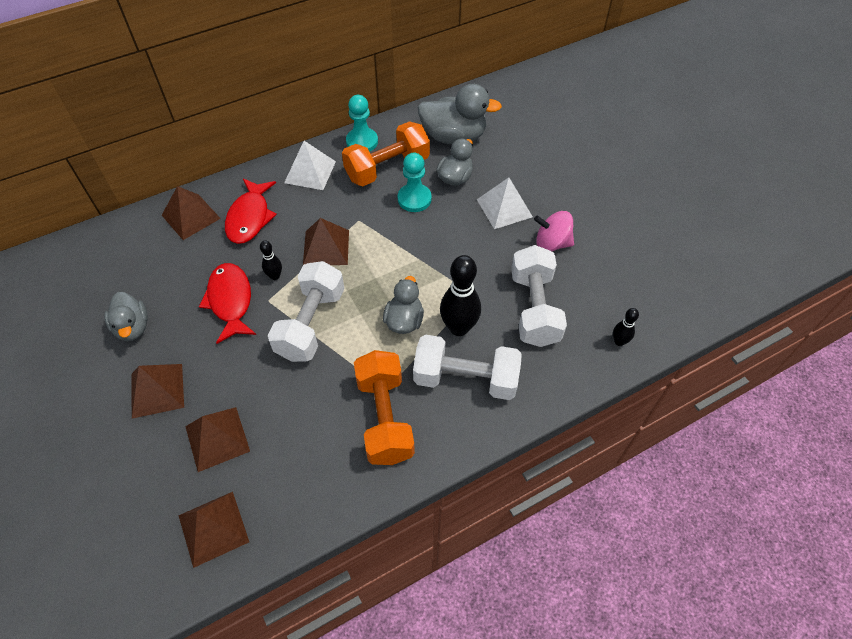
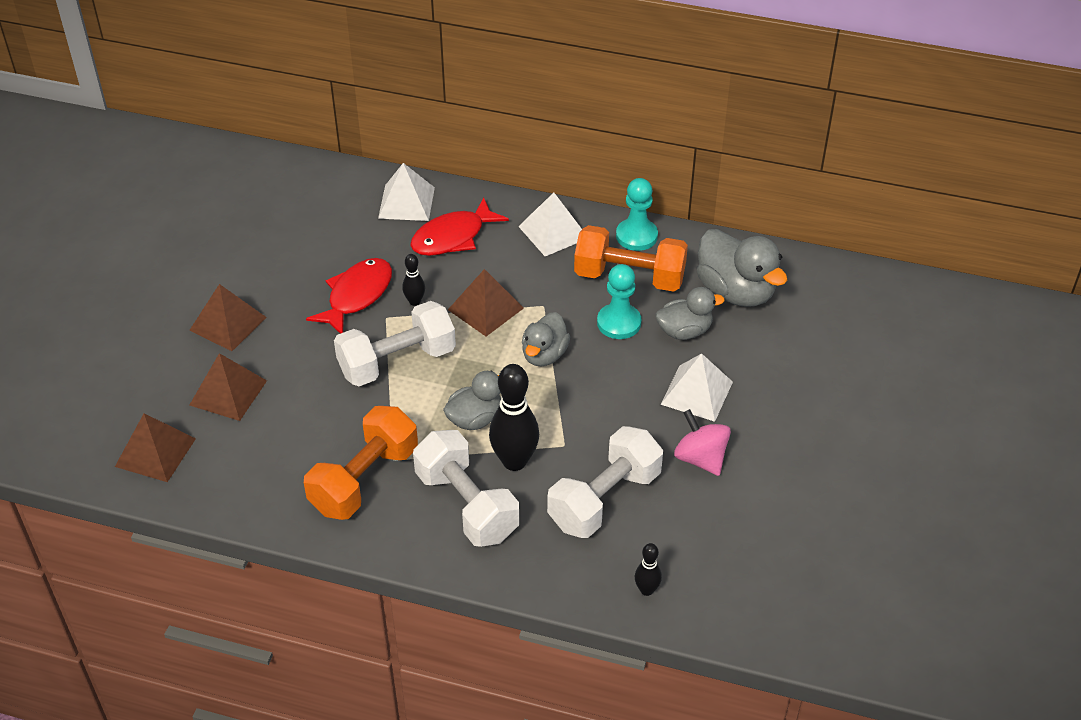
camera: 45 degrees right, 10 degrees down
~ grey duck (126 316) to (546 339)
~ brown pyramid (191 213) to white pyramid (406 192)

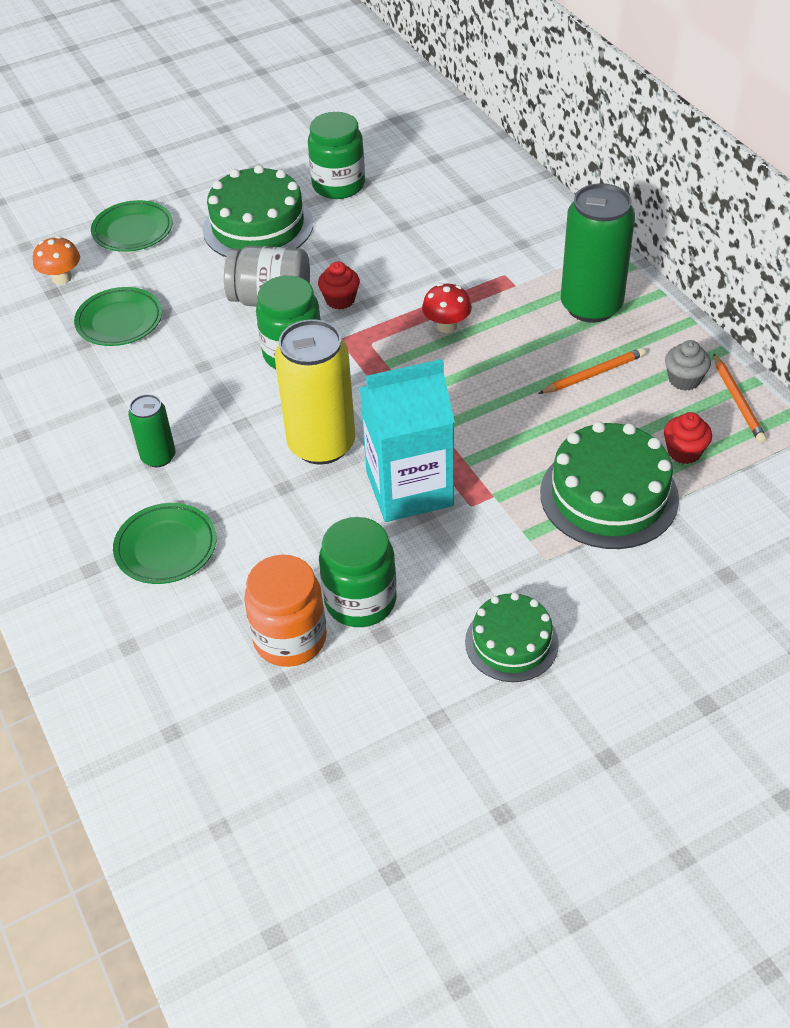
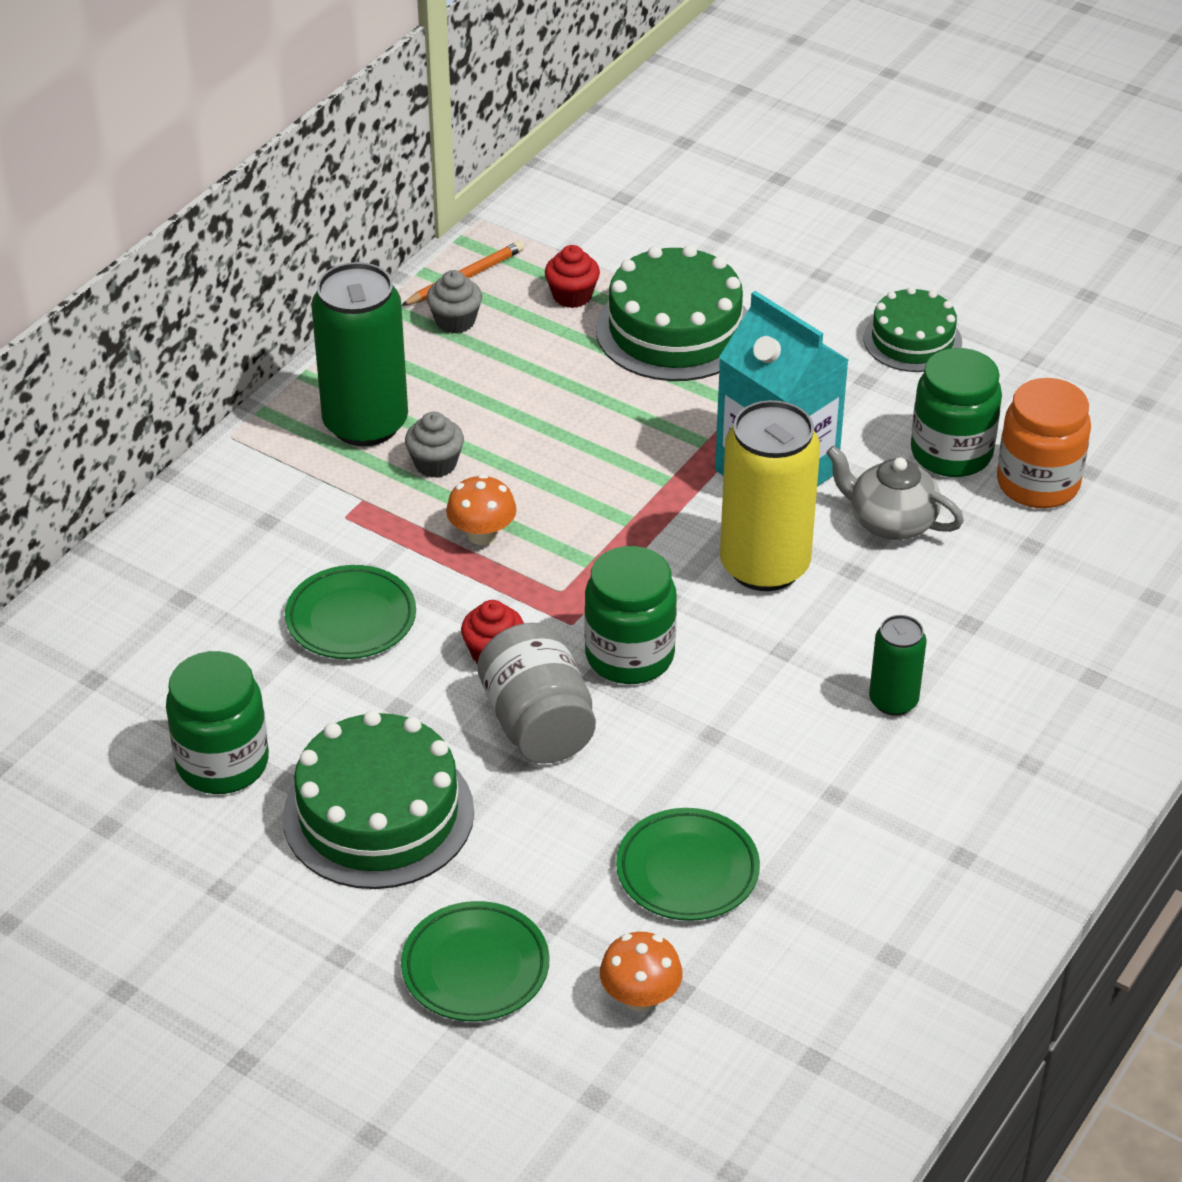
camera: 120 degrees left, 5 degrees down
~ green plate (165 543) to (350 612)
~ red mushroom (447 308) to orange mushroom (481 509)
- orange pencil (591 371)
+ grey cupcake (434 445)
+ grey teapot (895 493)

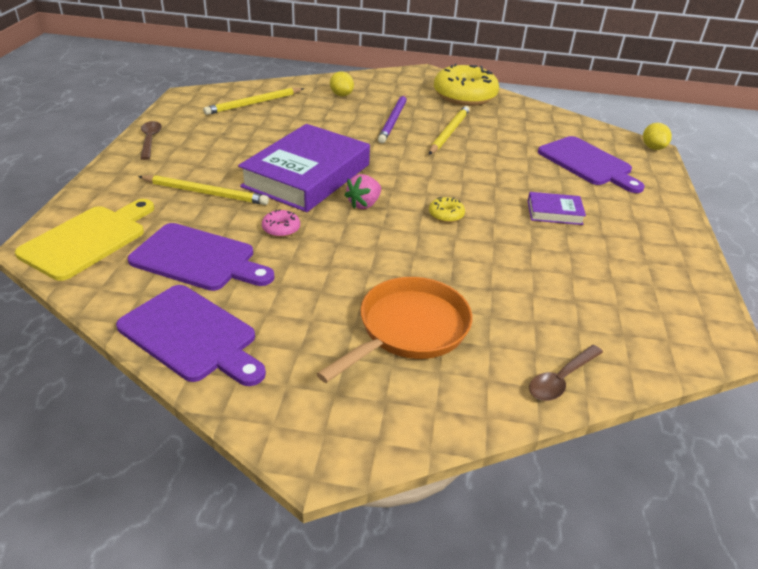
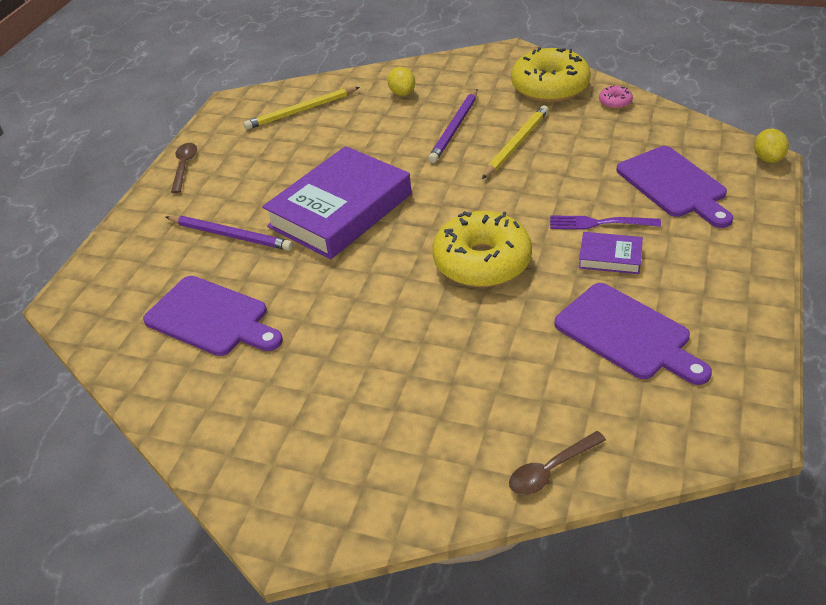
camera: 15 degrees right, 5 degrees up
- yellow cutting board (84 240)
~ purple cutting board (191 335) to (633 334)
~ yellow pencil (203 190) to purple pencil (229 233)
~ pink donut (281 223) to (616 97)
- orange pan (394 330)
- pink strawberry (362 191)
~ yellow donut (447 210) = (482 249) x2.44
+ purple fork (605 222)

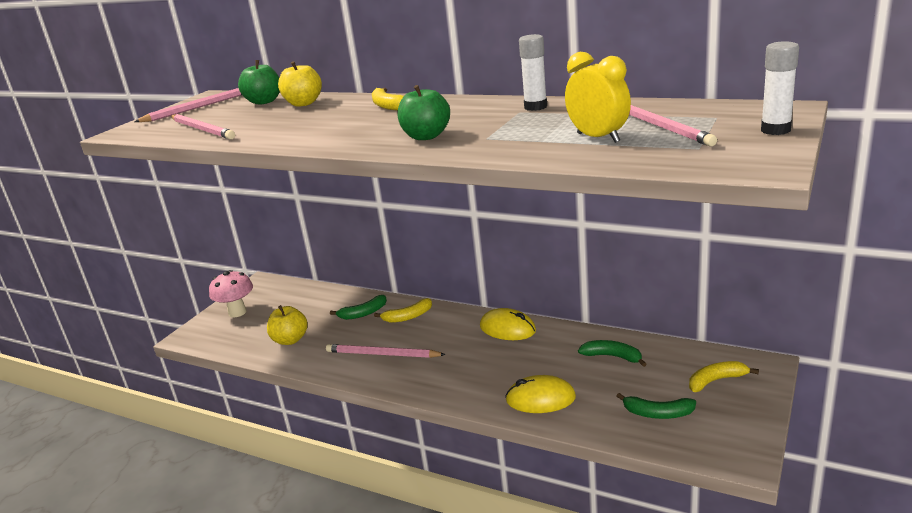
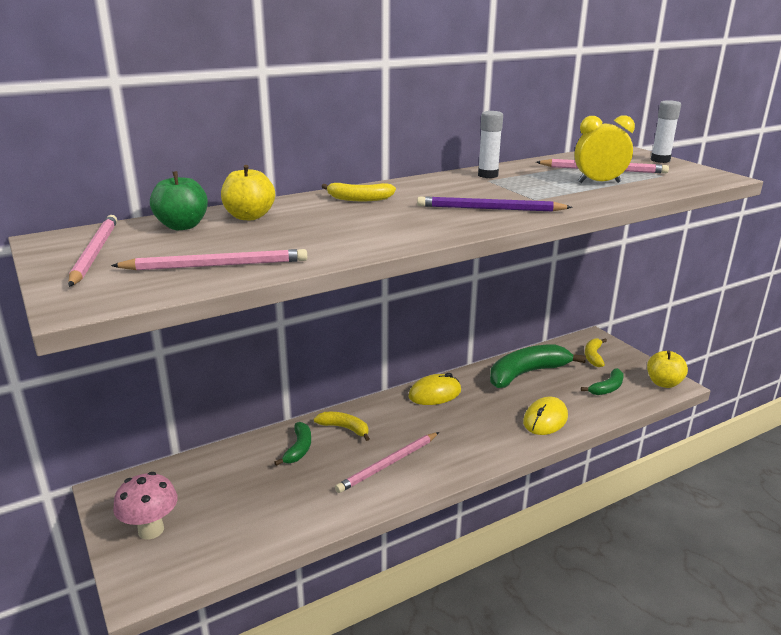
camera: 60 degrees left, 0 degrees up
~ yellow apple (287 325) to (667 369)
~ yellow banana (403 310) = (342 426) 75 degrees counterclockwise
~ green apple (423 112) to purple pencil (495 204)
~ green banana (612 353) = (538 366) x1.93

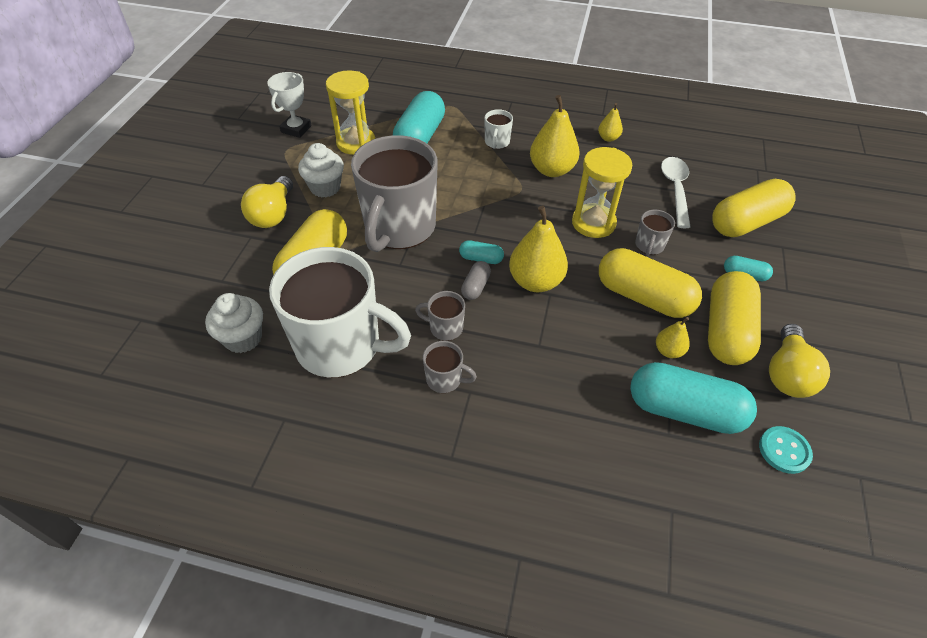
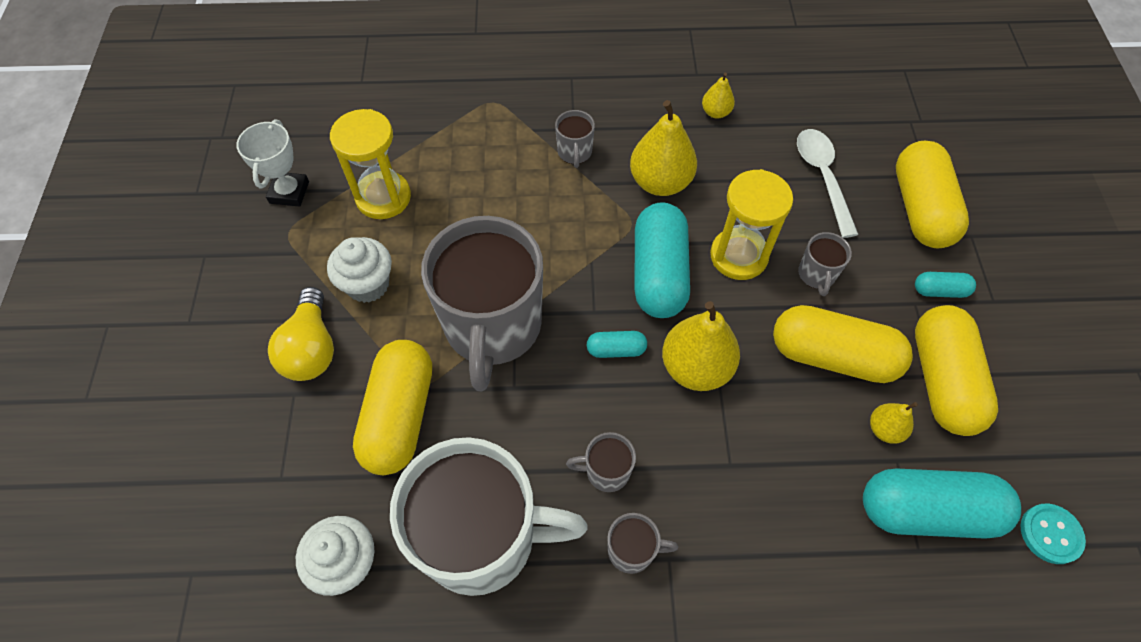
camera: 15 degrees left, 10 degrees up
~ turquoise capsule (419 117) to (662 260)
- grey capsule (476 280)
~ white mug (498 129) to grey mug (575 139)
~ yellow capsule (754 208) = (932 194) 45 degrees counterclockwise
- yellow light bulb (799 361)

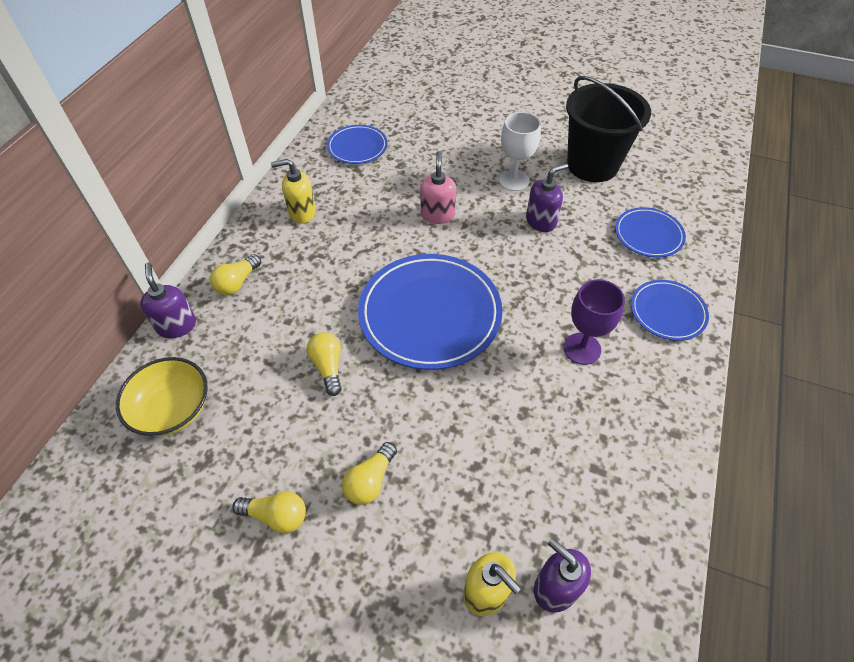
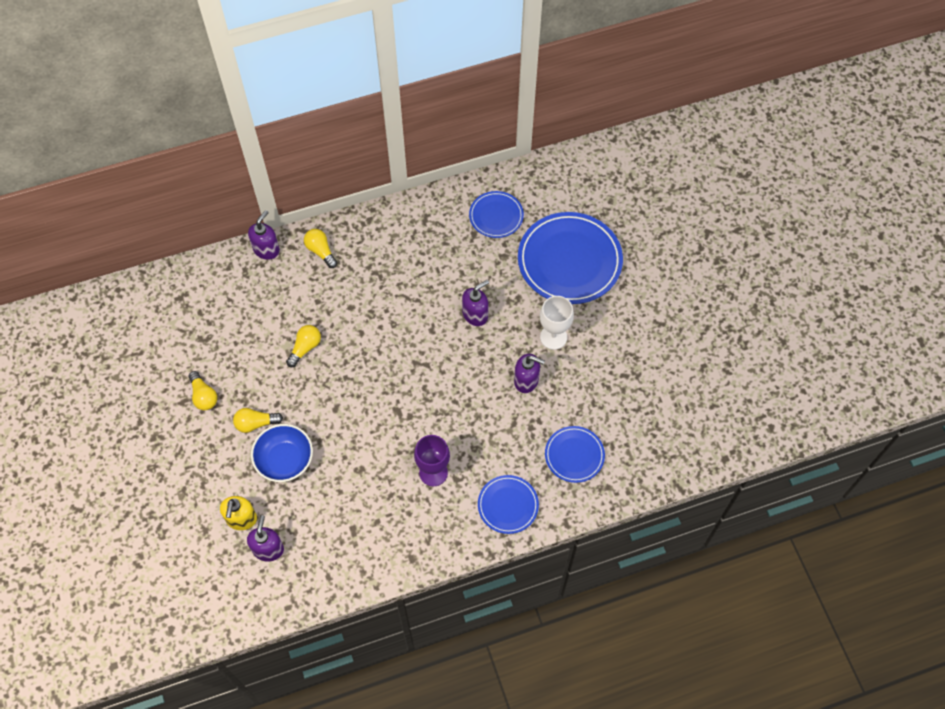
camera: 50 degrees right, 10 degrees up
- yellow bowl (162 396)
~ yellow light bulb (235 274) = (320 248) 60 degrees clockwise
- yellow soap dispenser (293 191)
~ blue plate (430 312) to (570 258)
~ pink soap dispenser (438 187) to purple soap dispenser (475 303)
- black bucket (608 129)
+ blue bowl (282 453)

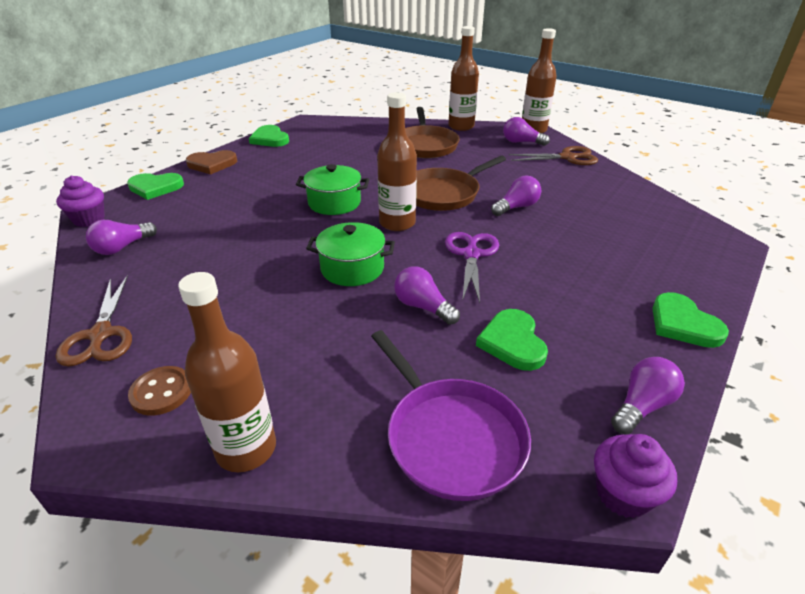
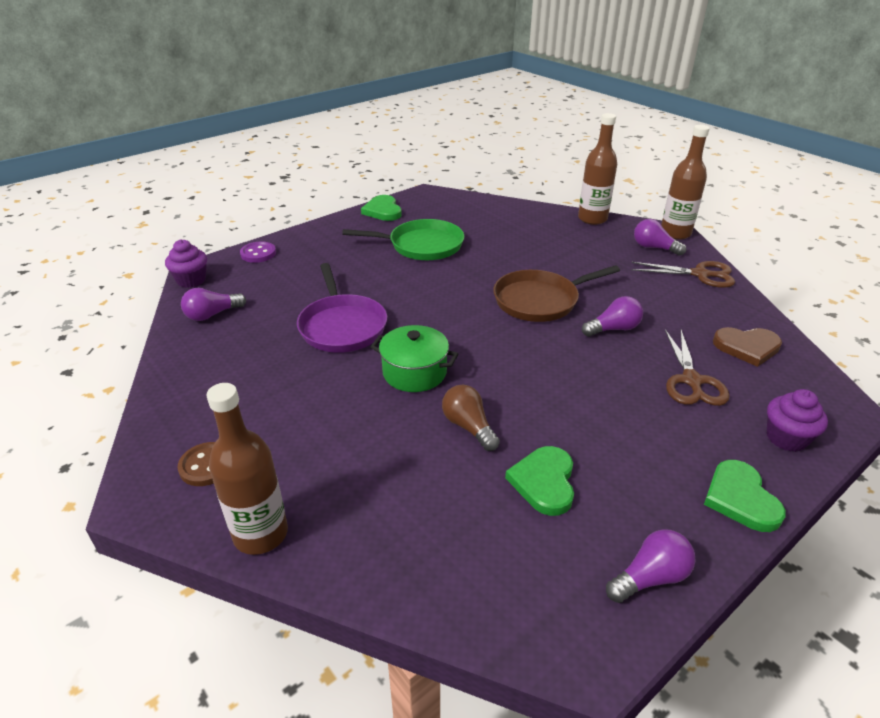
camera: 15 degrees right, 0 degrees up
~ brown scissors (94 321) to (697 368)
~ green heart (155 186) to purple button (258 252)
~ brown heart (211 162) to (747 347)
- green pot (332 189)
~ purple pan (451 415) to (342 308)
- brown bottle (397 161)
~ purple light bulb (427 296) to brown light bulb (471 418)
- brown pan (432 132)
- purple scissors (472 267)
~ purple cupcake (635 476) to (797 420)
+ green pan (403 239)

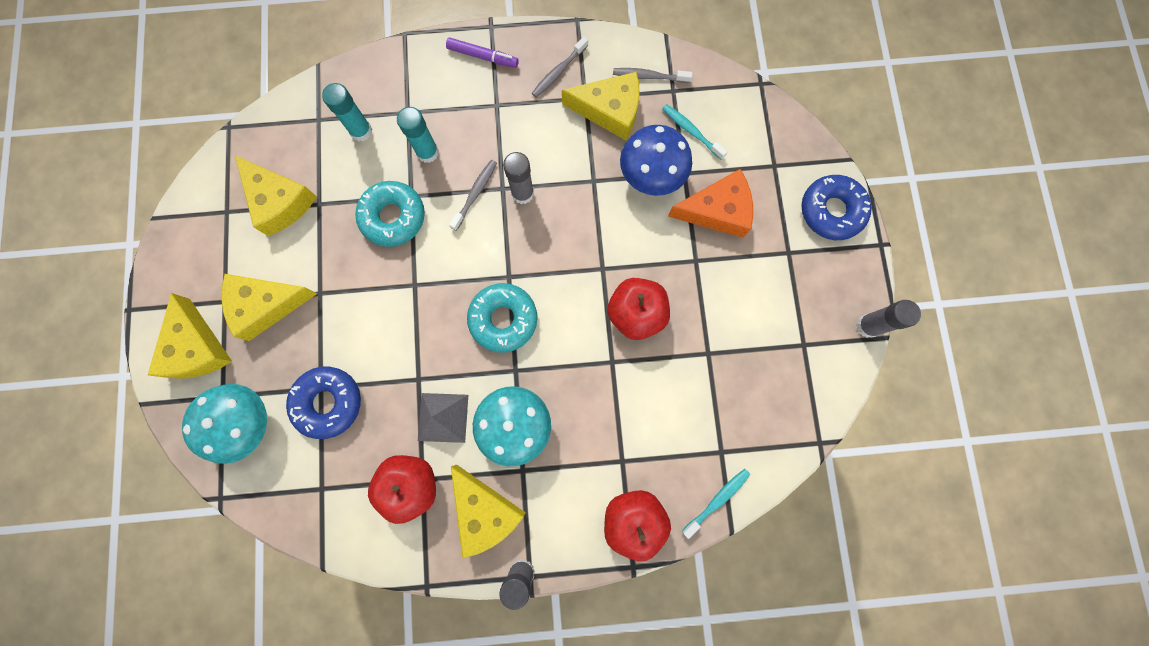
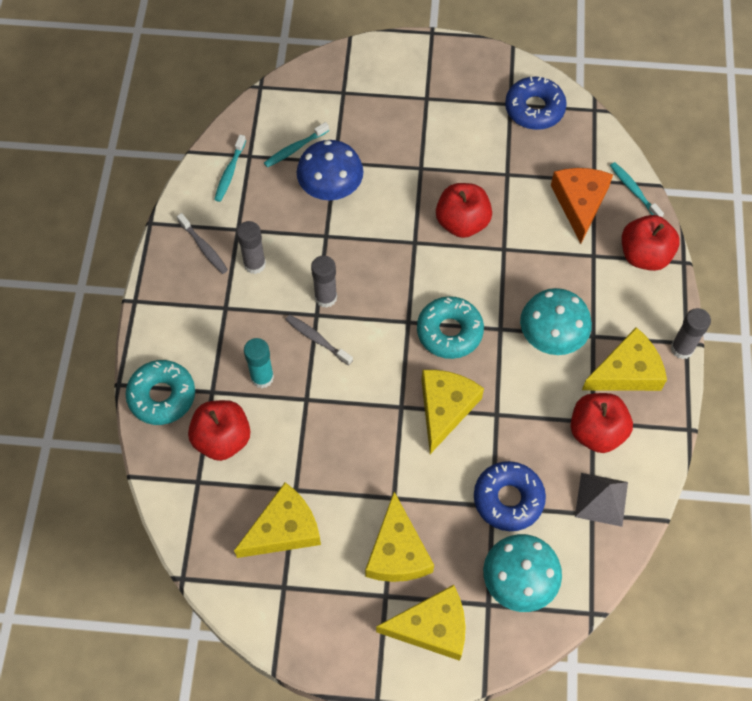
camera: 80 degrees left, 15 degrees down
~ turquoise glue stick (347 112) to red apple (219 430)
~ turquoise donut (390 214) to (160 392)
~ grey pyramid (443 418) to (601 500)
- purple marker (482 52)
~ yellow cheese (601 106) to (452 412)
~ grey toothbrush (653 75) to turquoise toothbrush (230 168)
~ orange cheese (710 203) to (582 206)
~ blue donut (836 207) to (536 103)
~ grey glue stick (888 319) to (251 247)

